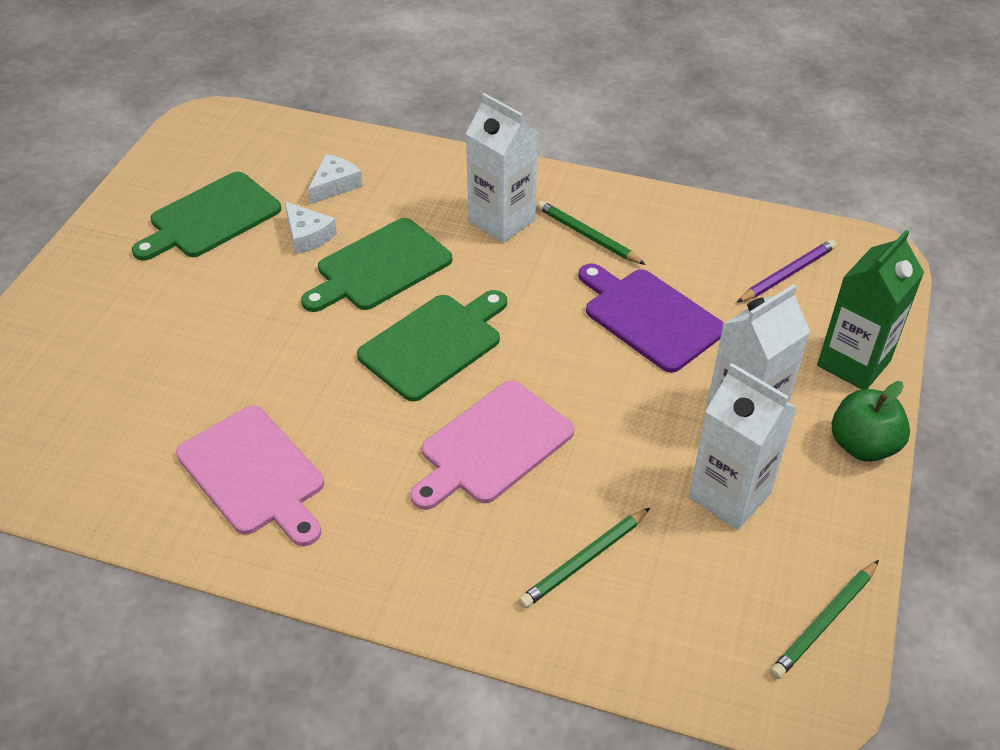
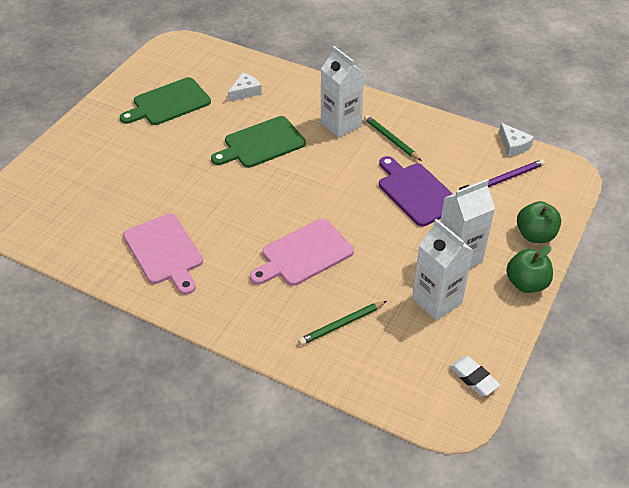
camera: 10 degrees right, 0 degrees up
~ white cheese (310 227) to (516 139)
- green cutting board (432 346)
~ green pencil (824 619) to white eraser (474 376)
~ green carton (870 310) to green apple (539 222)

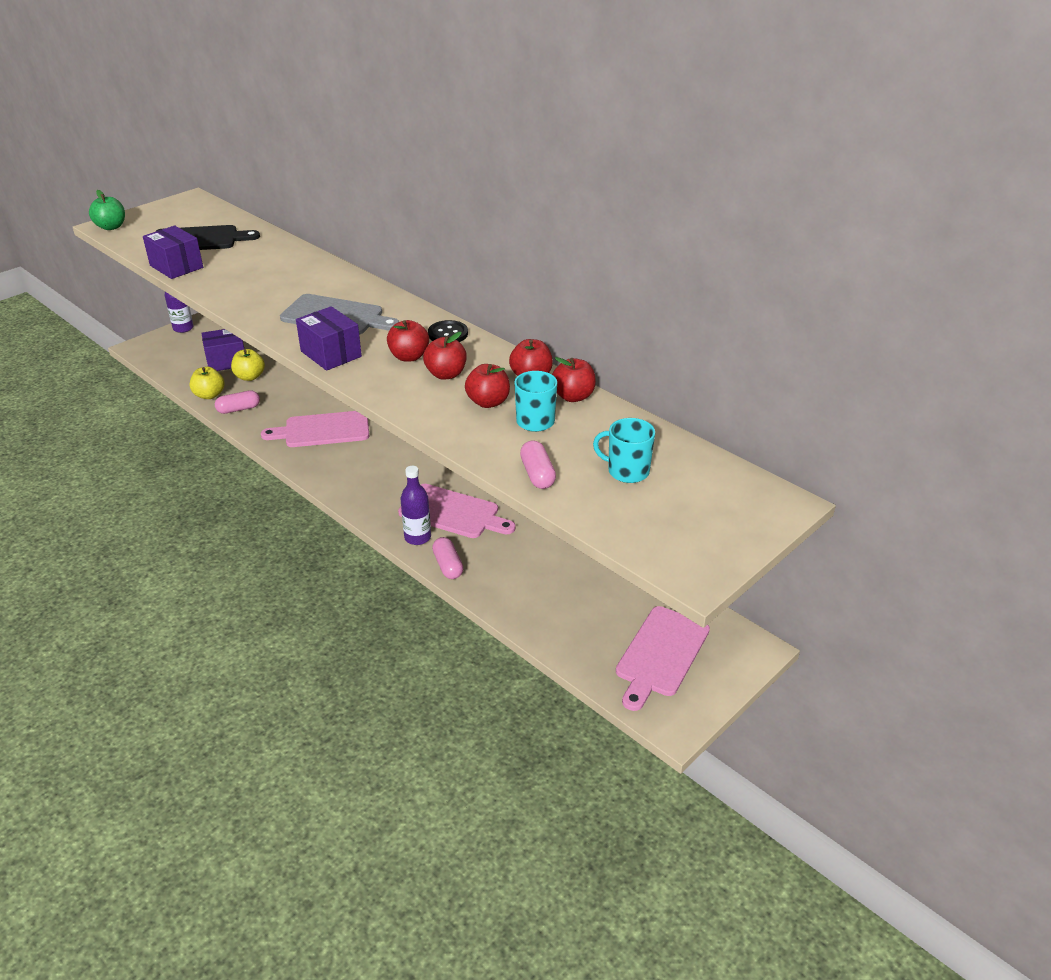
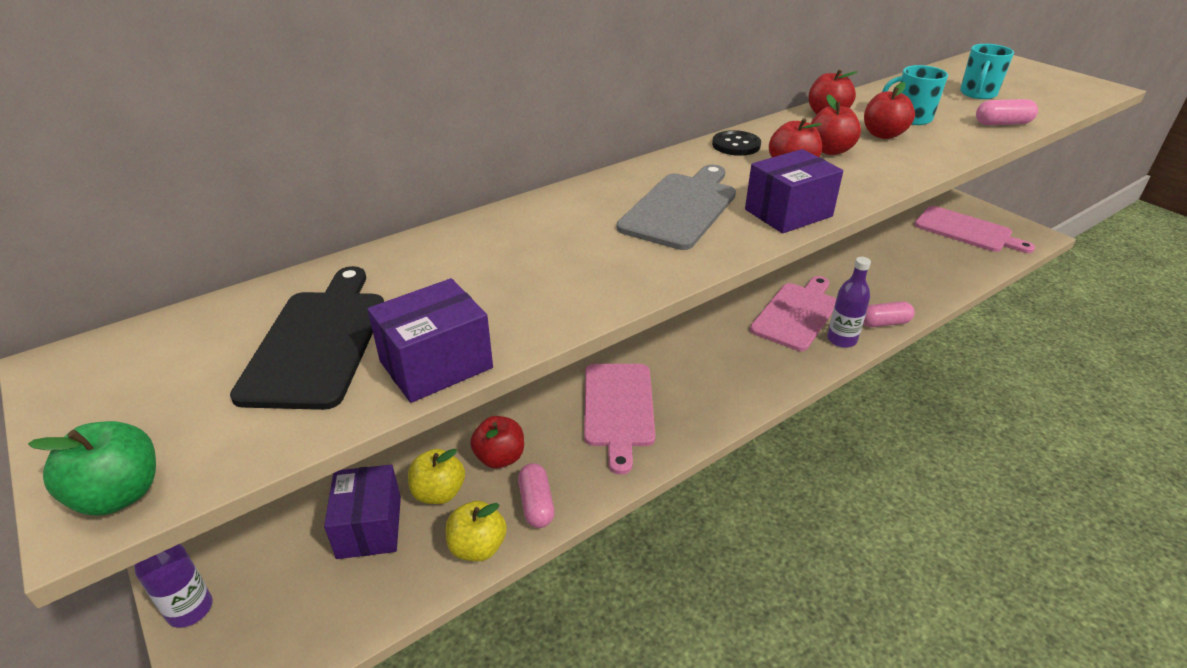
camera: 80 degrees left, 0 degrees up
~ red apple (574 379) to (497 442)

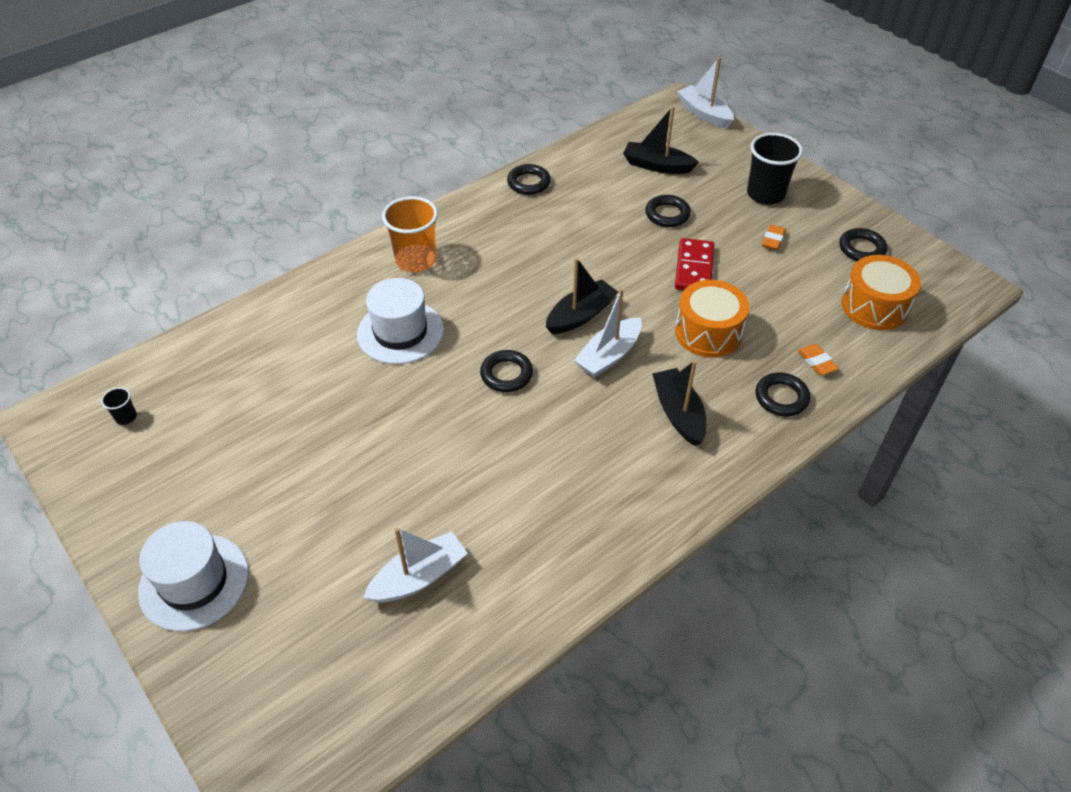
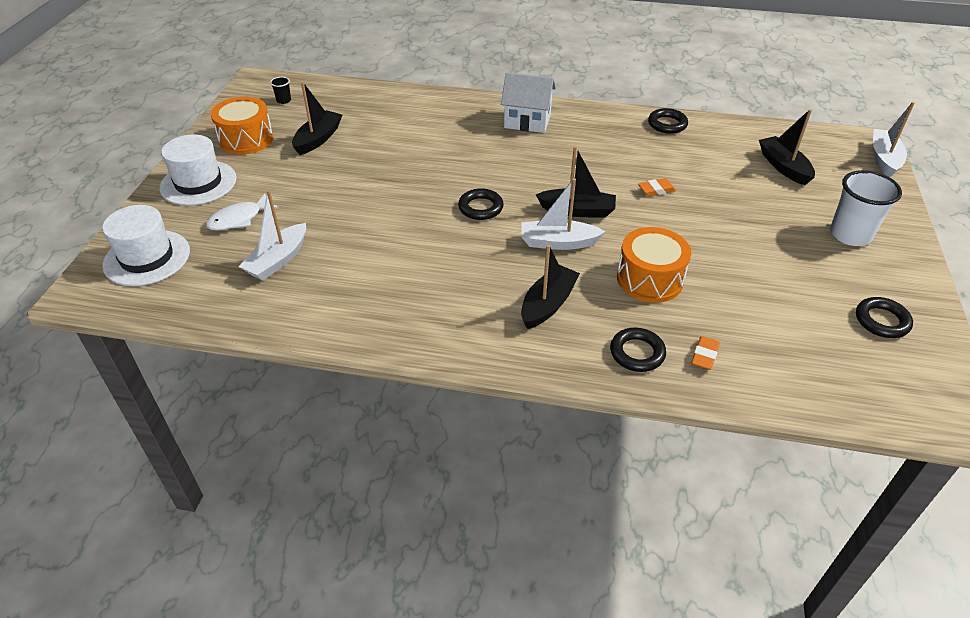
camera: 50 degrees right, 5 degrees down
~ white hat (400 321) to (146 245)
~ white boat (415 565) = (272 235) 105 degrees clockwise
~ orange cup (410 234) to white house (528 103)
- black ring (668 211)
- red domino (694 264)
~ black cup (775 169) to white cup (866 208)
~ orange eraser (774 237) to (657 187)
~ orange drum (881 292) to (242 126)
+ white fish (242 212)
+ black boat (317 118)

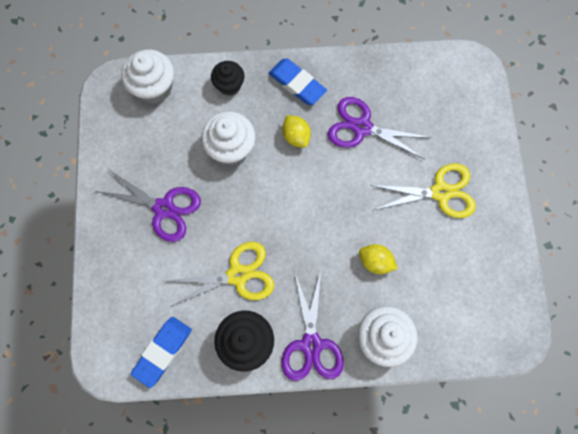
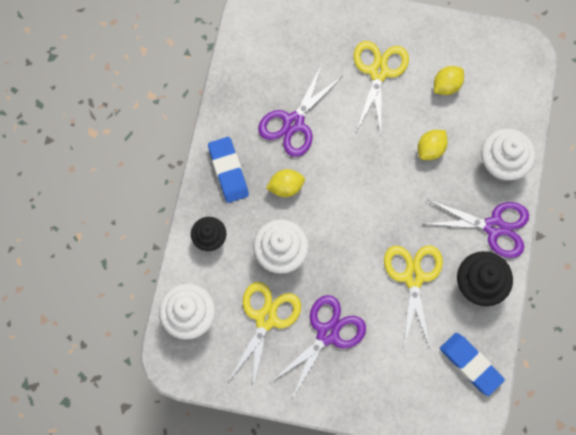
camera: 75 degrees left, 0 degrees up
~ blue eraser (298 82) = (228 170) 75 degrees counterclockwise
+ yellow scissors (264 336)
+ yellow lemon (449 80)

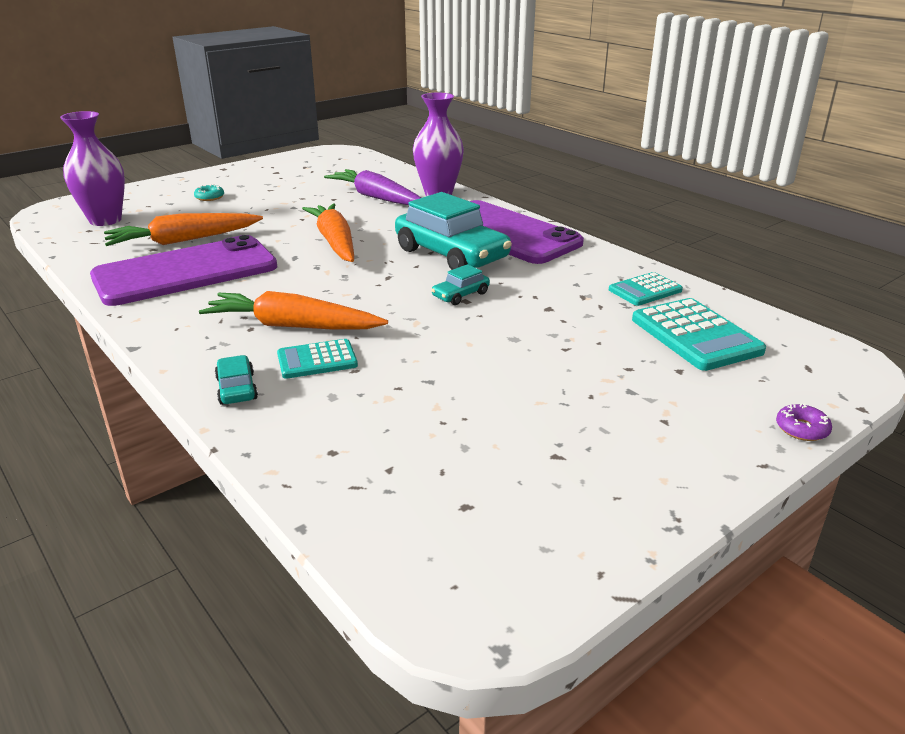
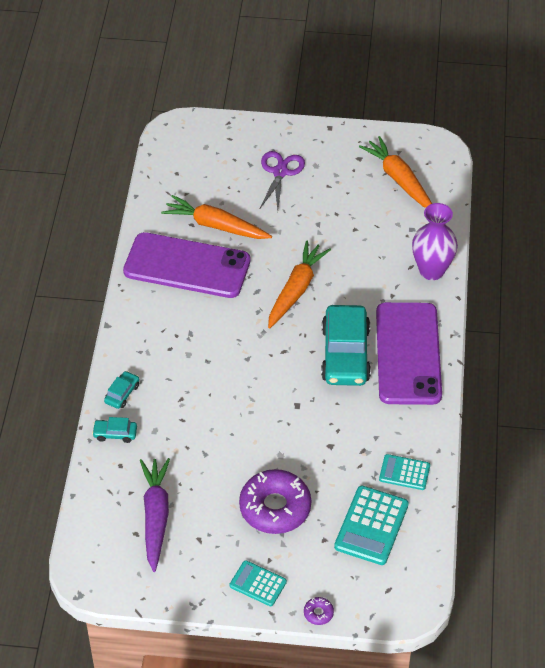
camera: 45 degrees right, 20 degrees up
- purple vase (92 168)
~ turquoise donut (209 192) to purple scissors (282 181)
~ orange carrot (293 310) to (395 172)
~ turquoise calculator (317 359) to (258 583)
~ purple carrot (372 187) to (155 515)
~ turquoise car (460 284) to (114 430)
+ purple donut (275 501)

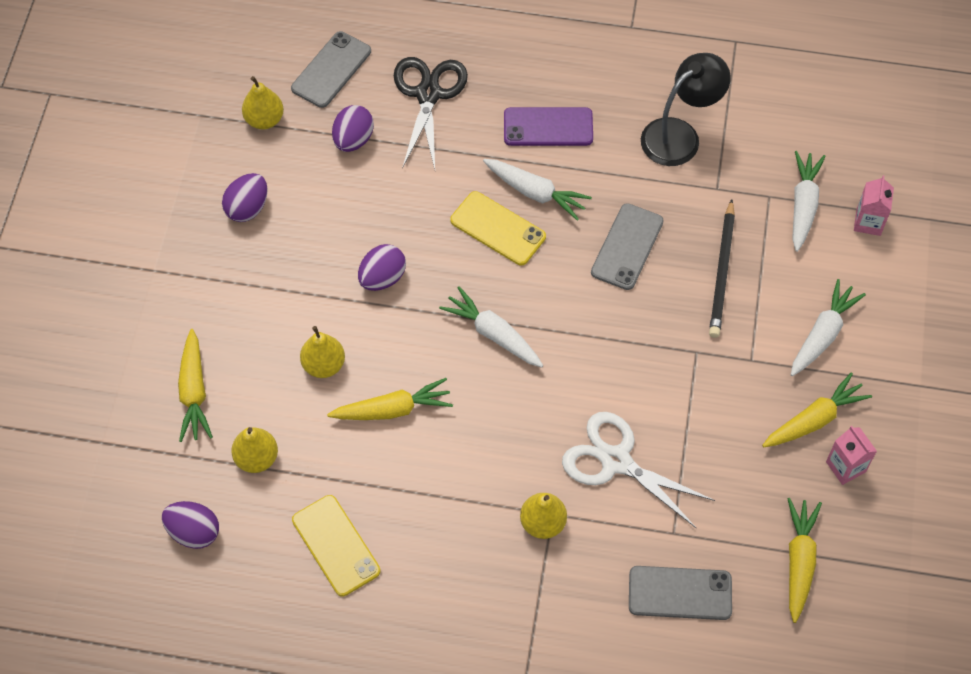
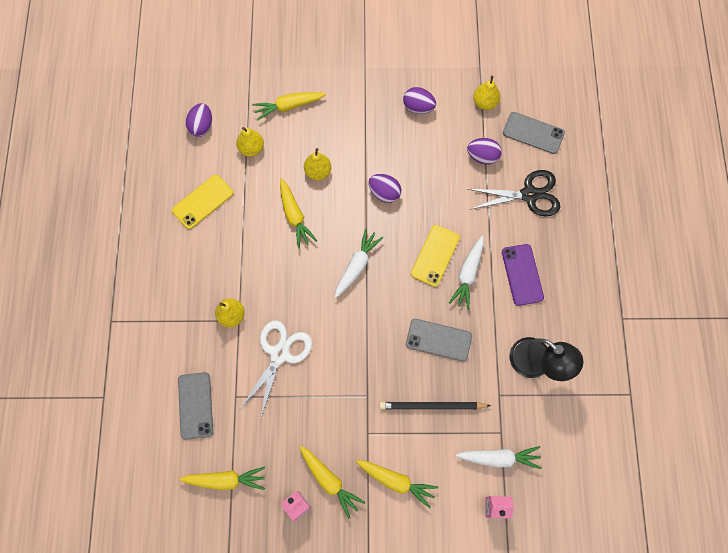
camera: 80 degrees right, 10 degrees up
~ white carrot (828 327) to yellow carrot (397 484)

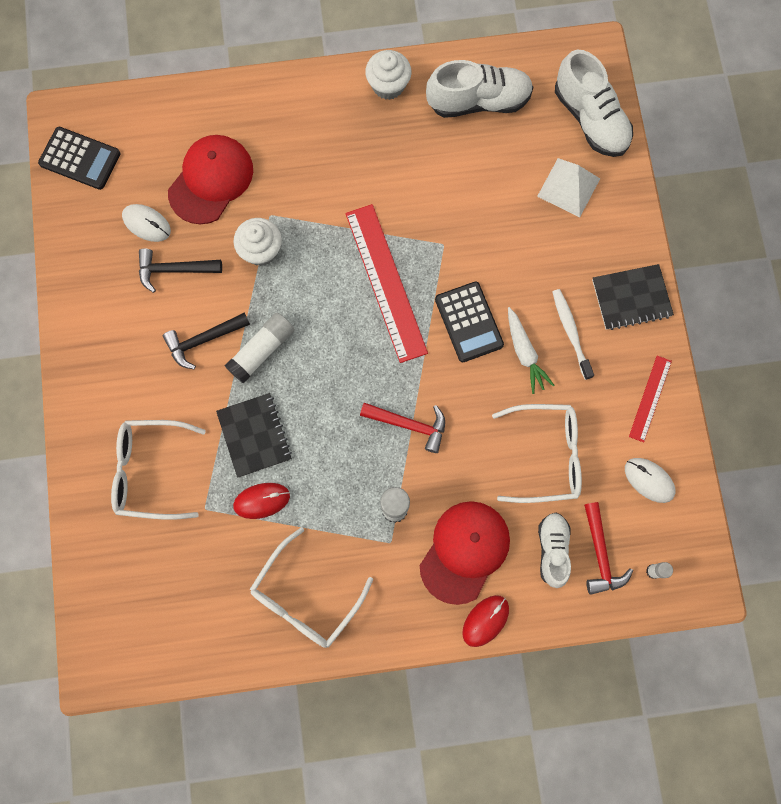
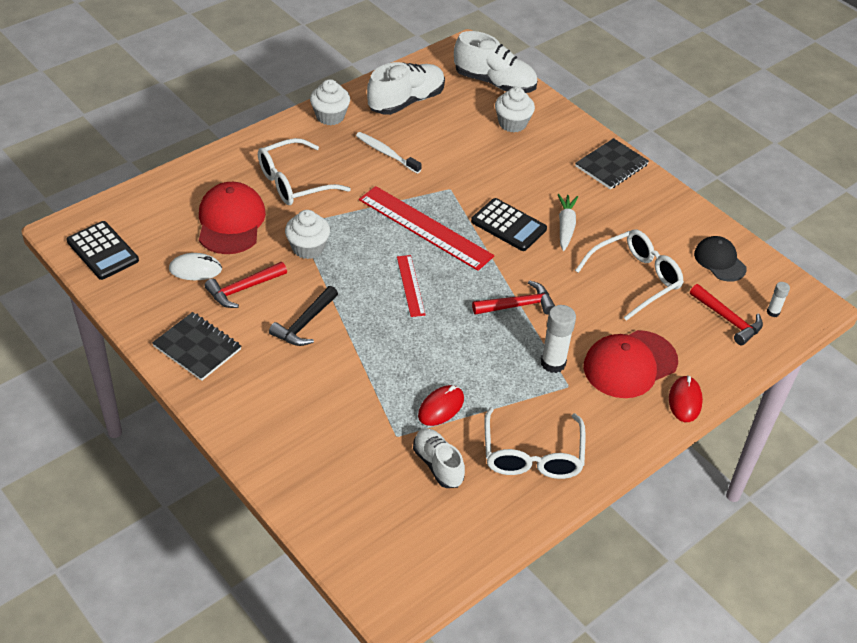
camera: 35 degrees left, 30 degrees down
~ black calculator (79 158) = (102 250) 60 degrees clockwise
~ white glasses (158 470) to (304 171)
~ black hammer (180 270) to red hammer (245 285)
~ black notebook (254 435) to (196 346)
- white glue stick (260 348)
~ red cap (465 553) = (631 364) 120 degrees counterclockwise
~ white carrot (531 350) = (568 222) 120 degrees counterclockwise
~ white pyramid (568 187) to white cupcake (515 110)
~ white shoe (554 550) to (439 458)
~ white toothbrush (573 334) to (389 153)
~ white mouse (650 480) to black cap (720 259)
~ red ruler (650 399) to (411 286)

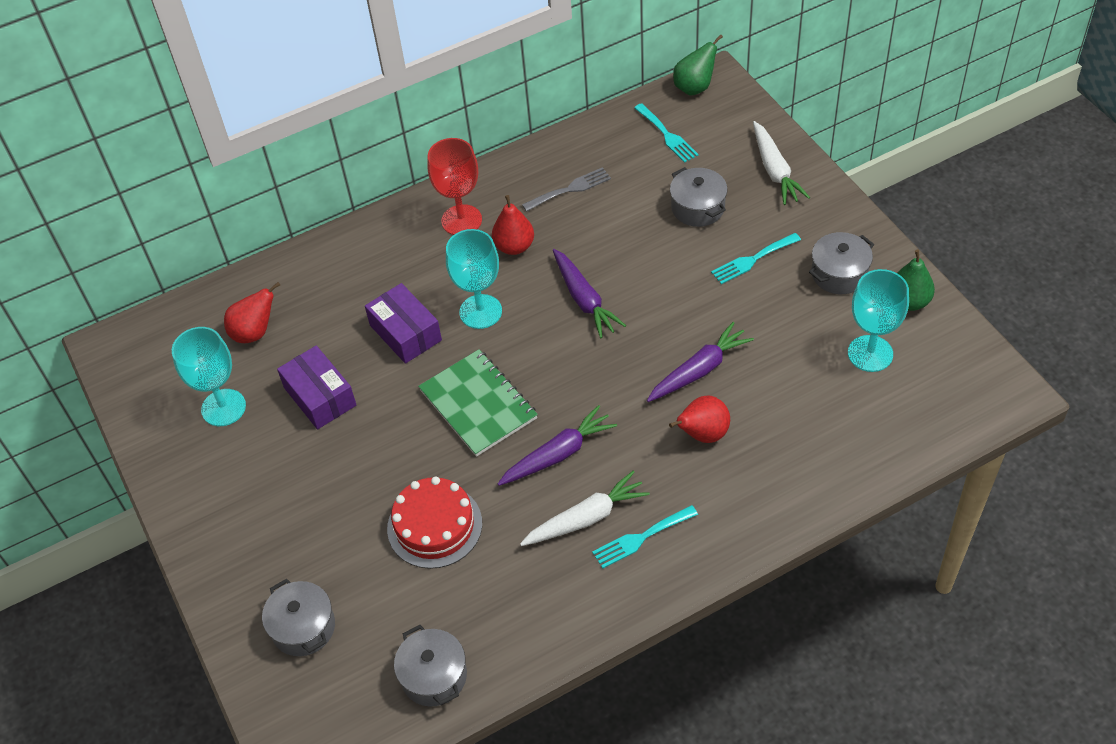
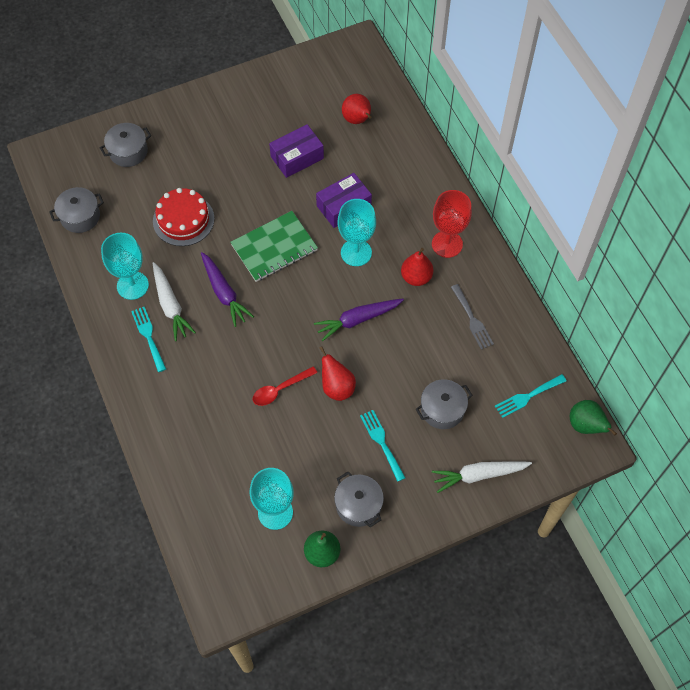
camera: 90 degrees right, 10 degrees up
~ turquoise goblet (209 376) to (125 266)
~ purple carrot (700 362) to red spoon (285 386)
~ red pear (699 419) to (338 373)

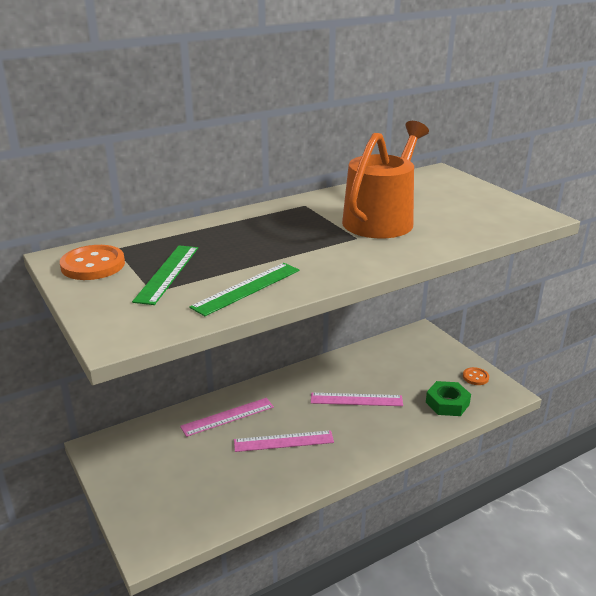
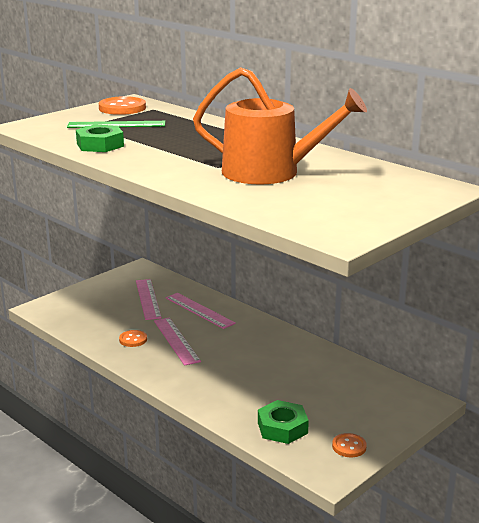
camera: 75 degrees right, 5 degrees down
~ green ruler (244 289) to green nut (100 138)
~ pink ruler (357 399) to (149 299)
+ orange button (133 338)

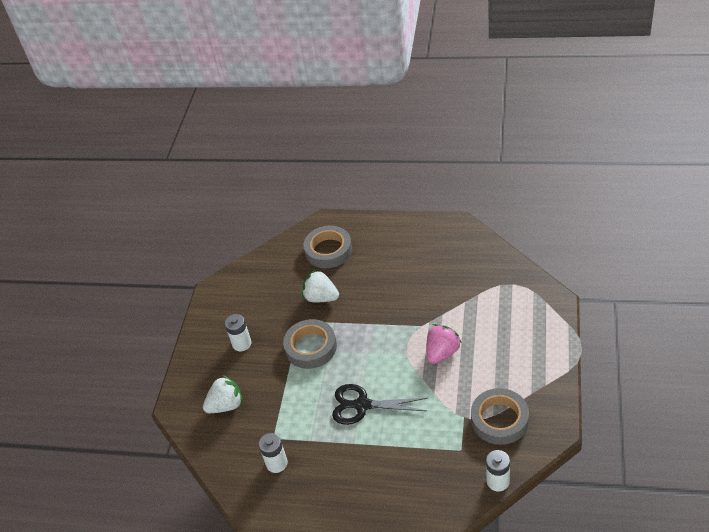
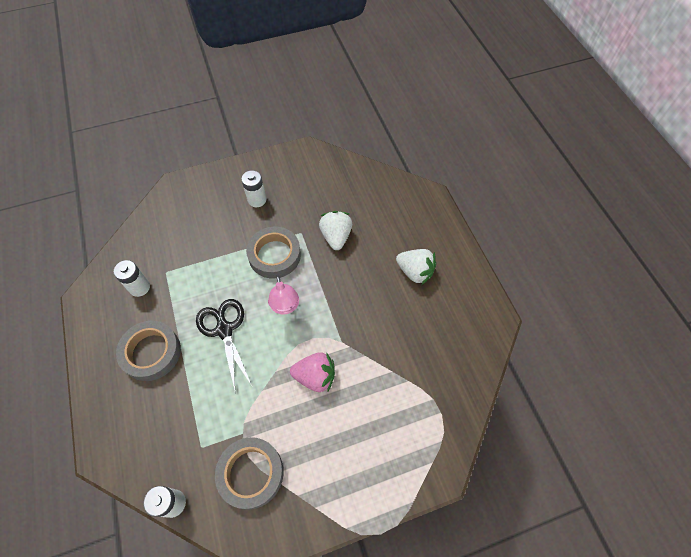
camera: 55 degrees right, 15 degrees up
~ white strawberry (223 394) to (416 267)
~ grey tape (327 247) to (148 351)
+ pink lamp (283 295)

